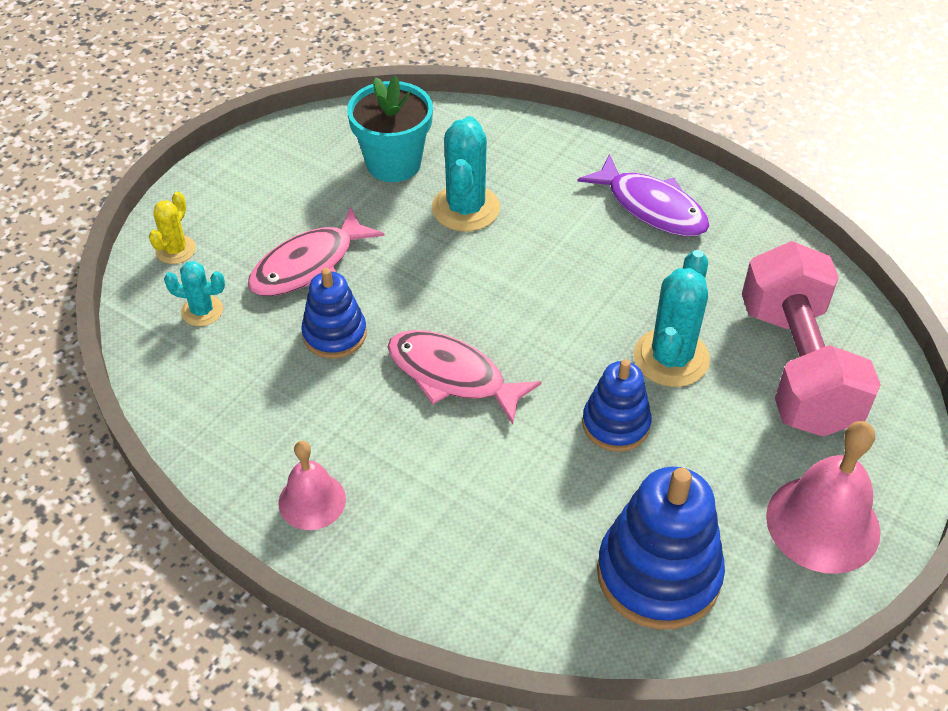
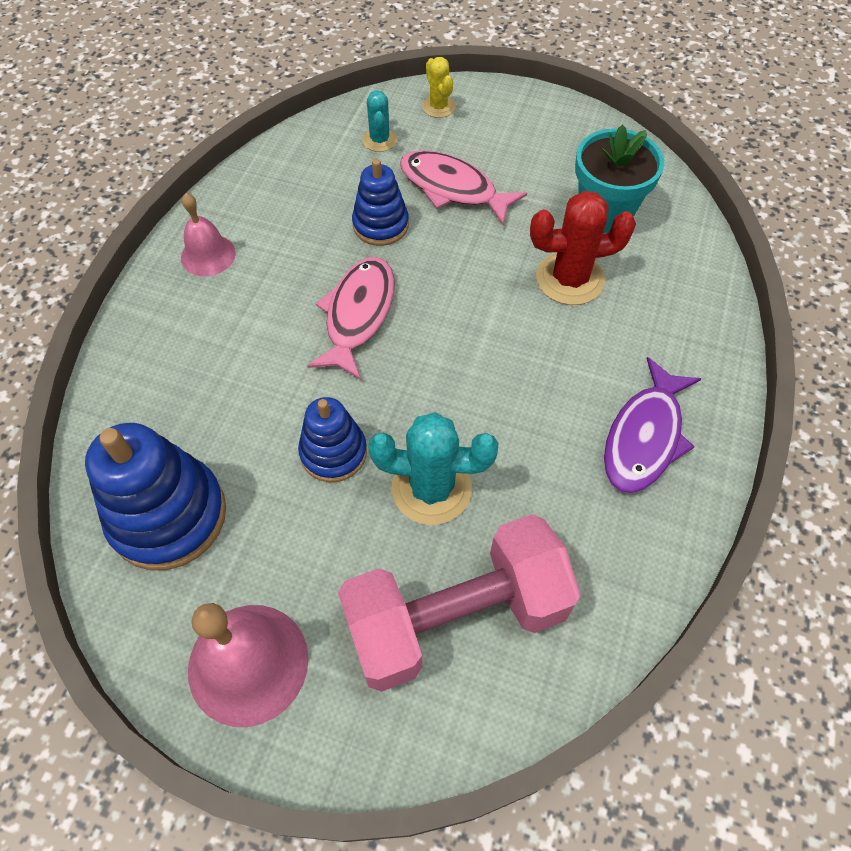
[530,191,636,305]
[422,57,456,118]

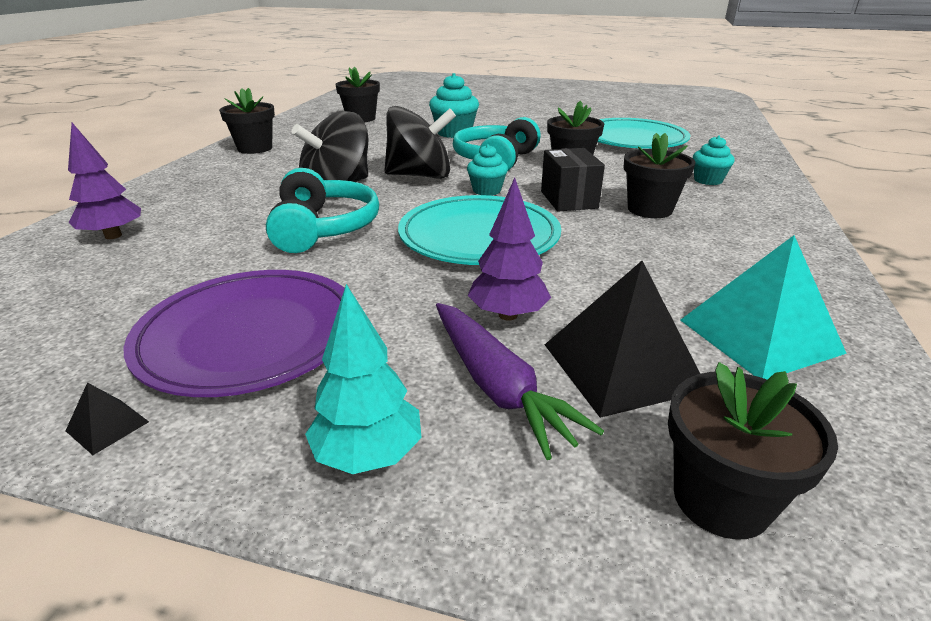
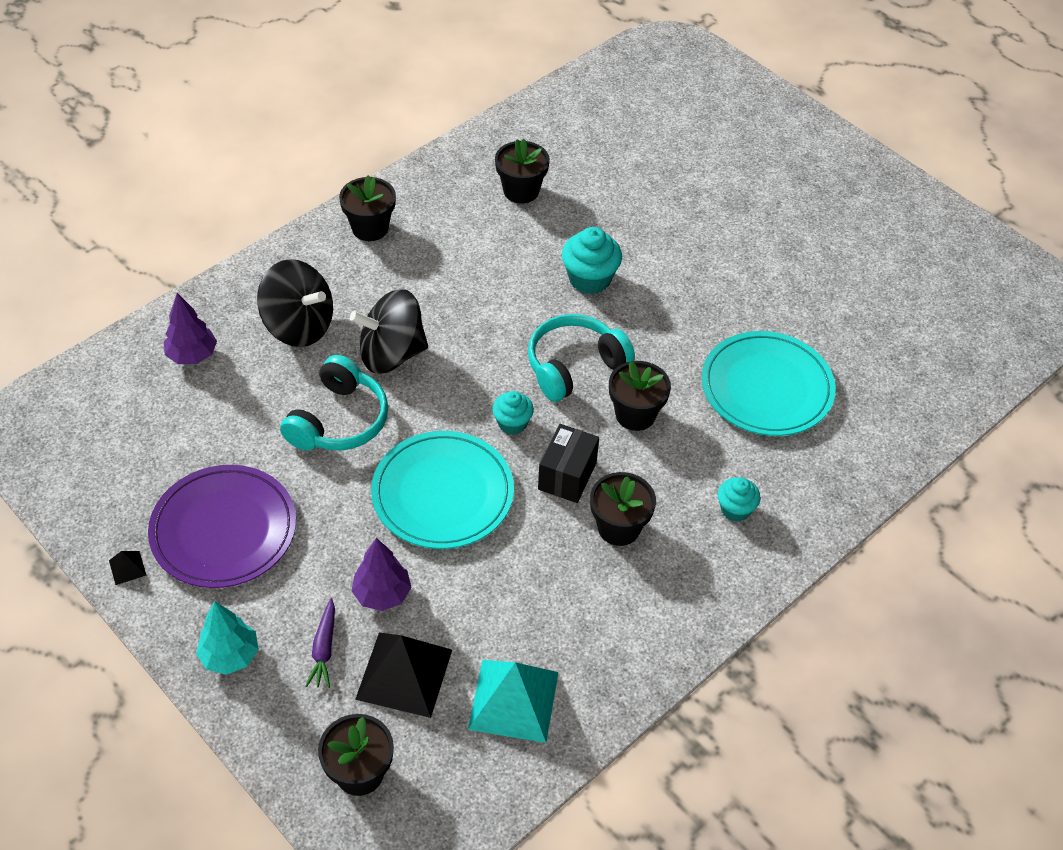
[257,259,333,347]
[306,598,335,688]

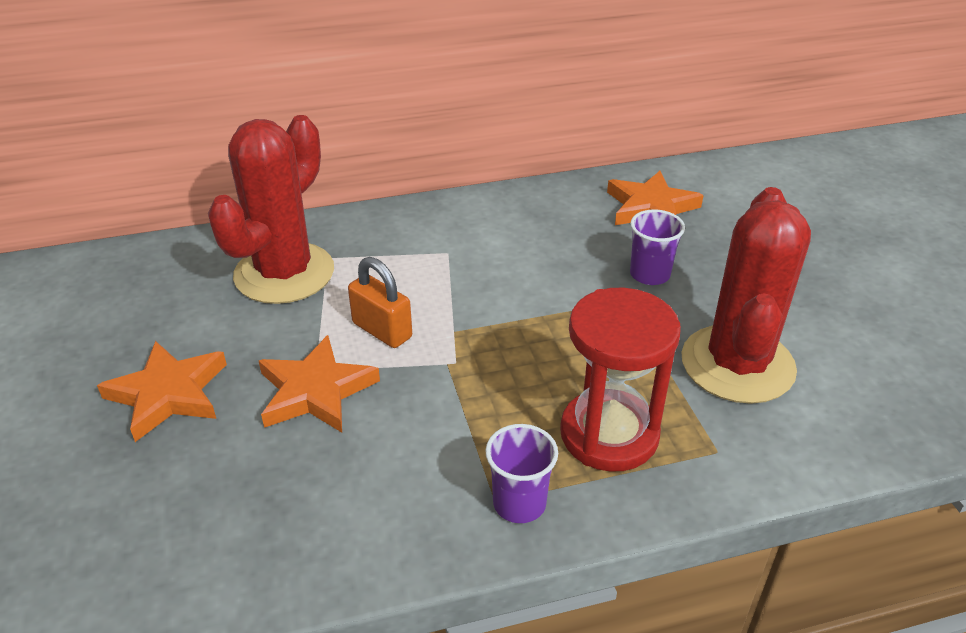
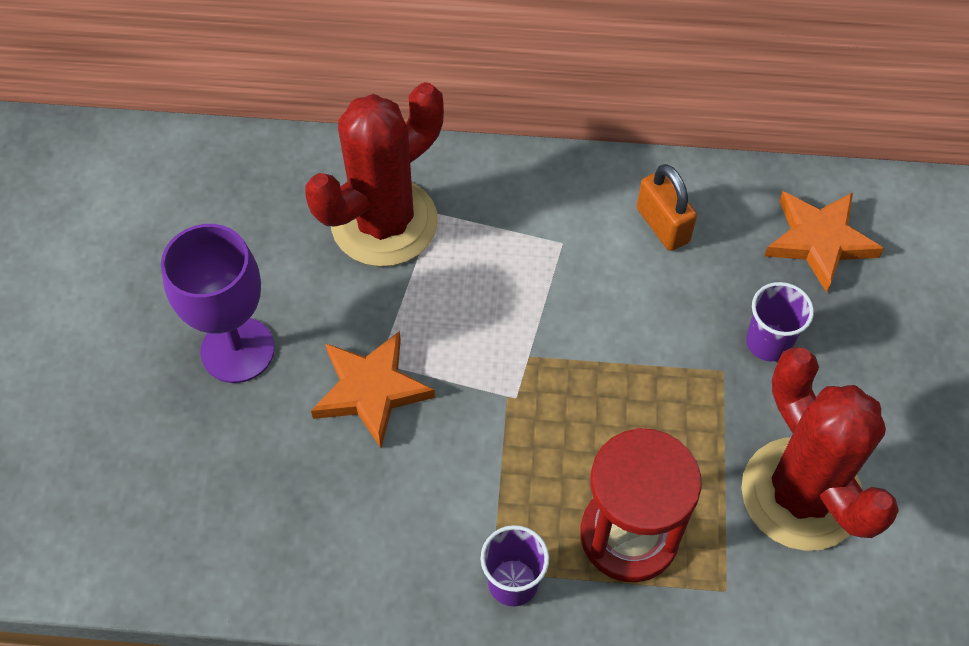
[741,347,899,551]
[637,164,697,251]
[161,224,275,383]

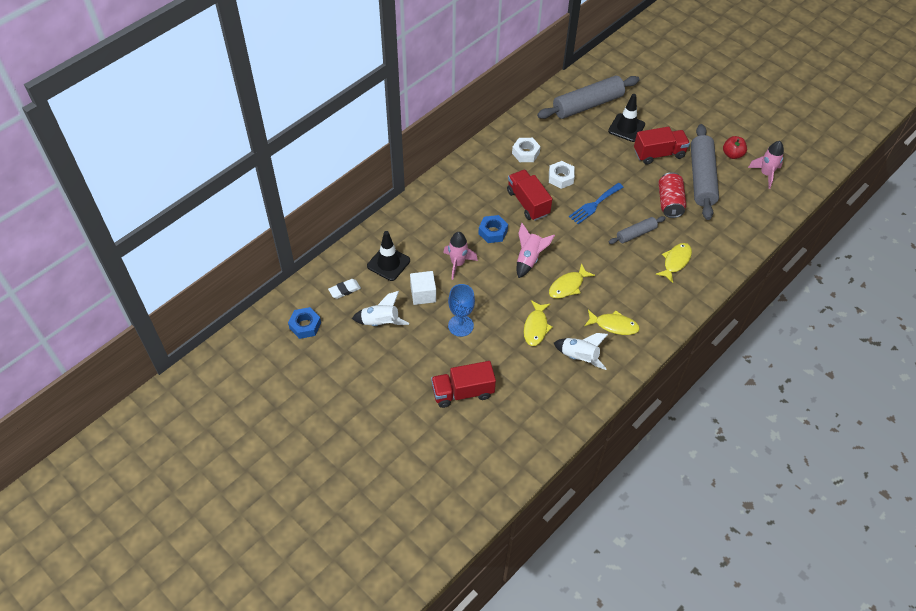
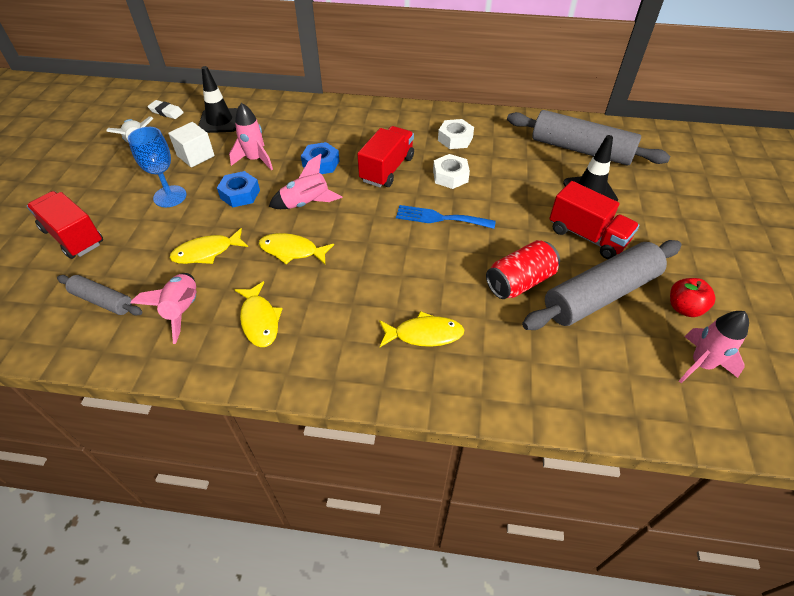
[57,275,143,316]
[217,171,260,207]
[131,273,197,344]

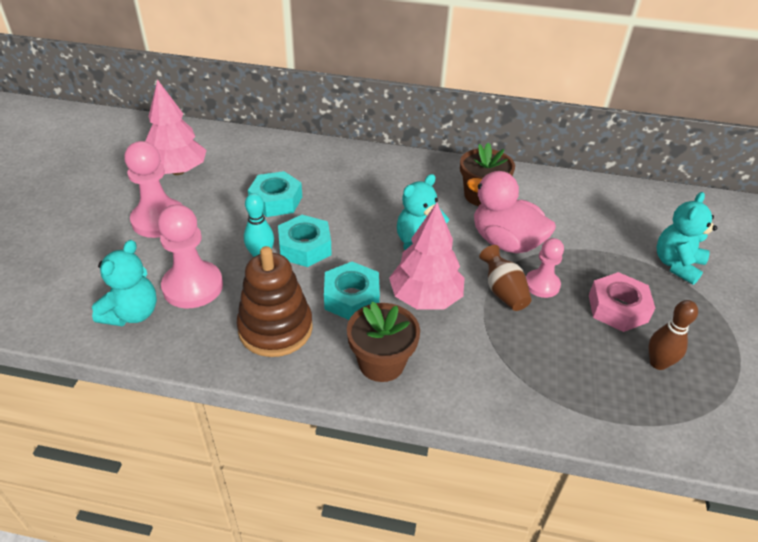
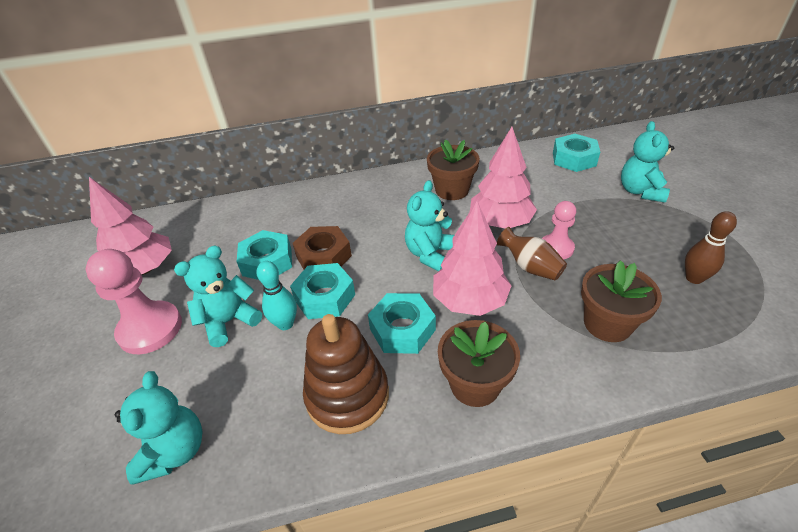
[470,127,537,228]
[158,204,223,308] (first image)
[589,272,655,332] (first image)
[553,134,600,172]
[293,226,352,269]
[174,245,262,347]
[581,260,662,342]

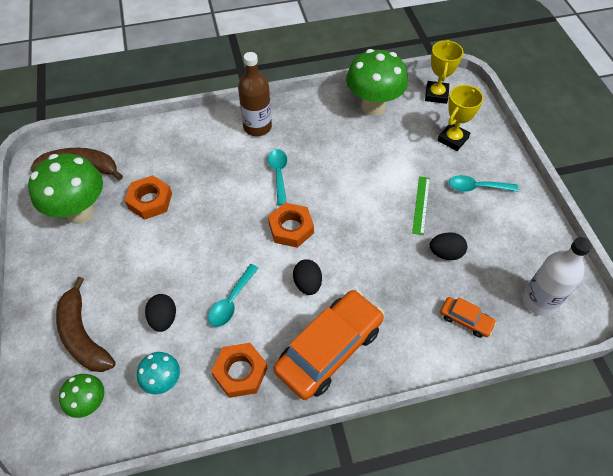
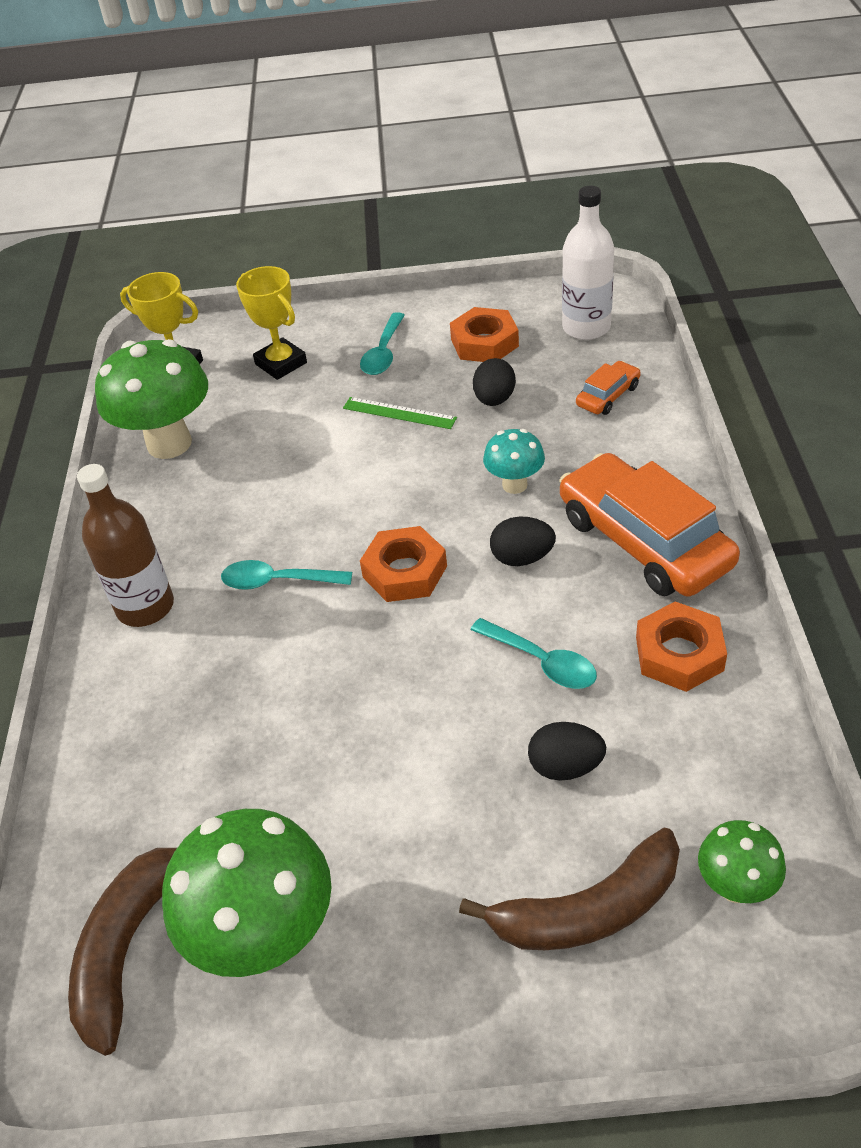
[450,307,519,362]
[483,429,545,494]

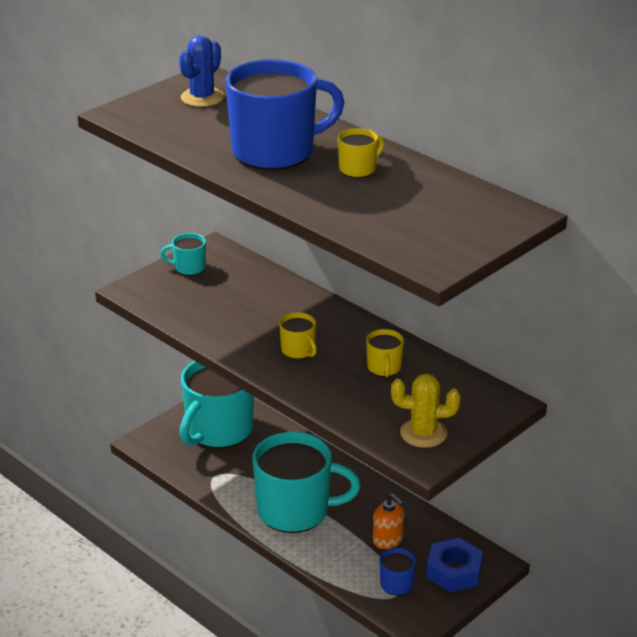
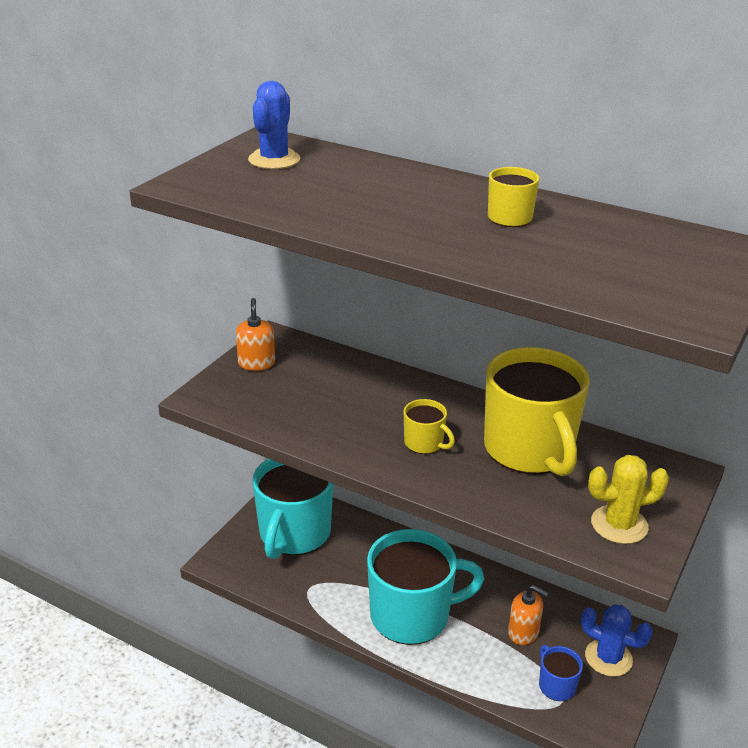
[226,59,345,170] (first image)
[236,298,275,371]
[484,347,590,476]
[581,604,653,677]

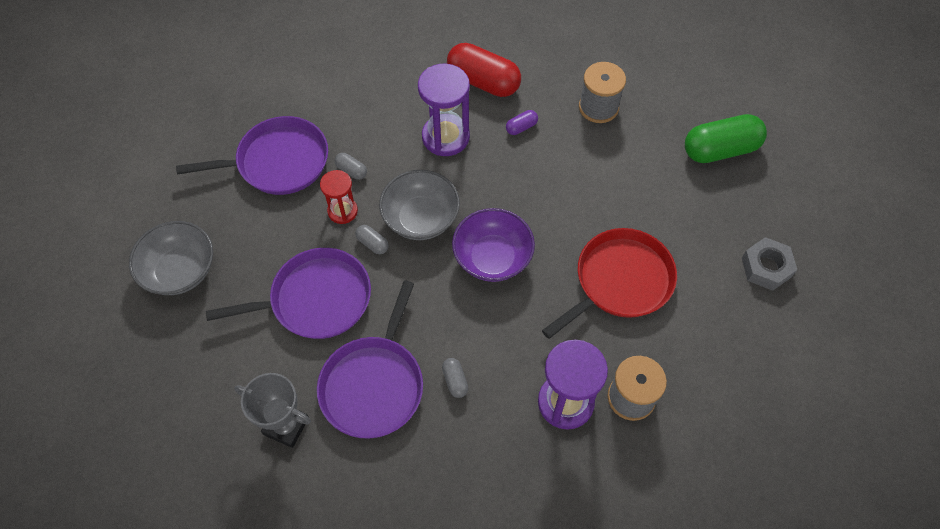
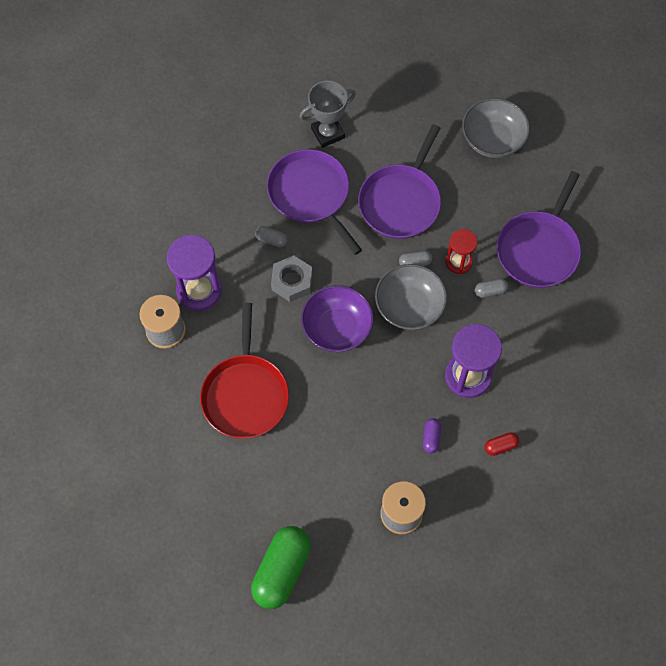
[485,432,519,456]
[271,255,312,302]

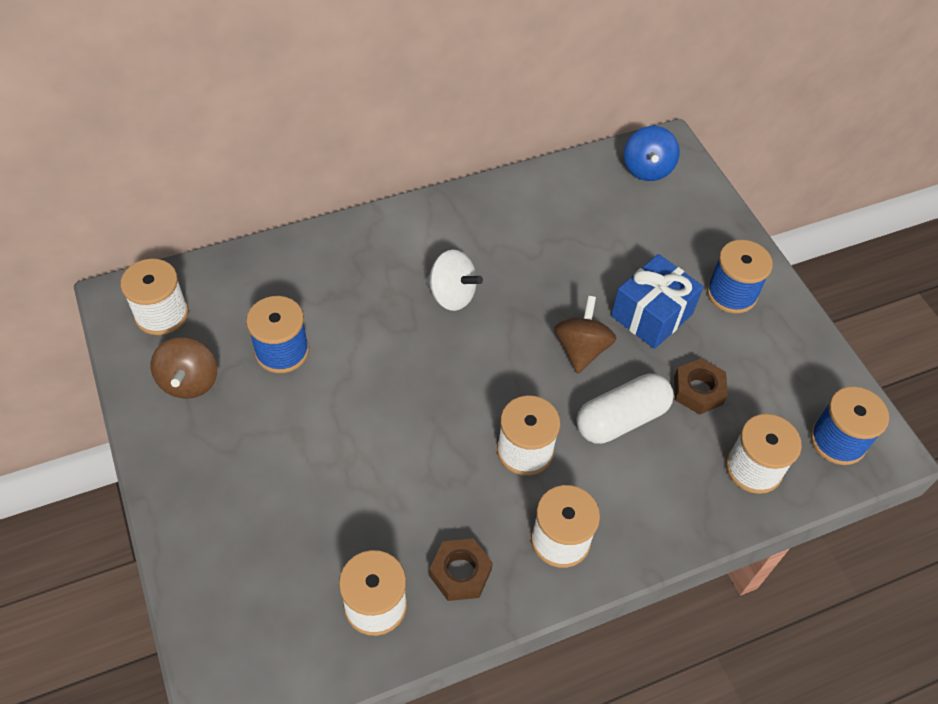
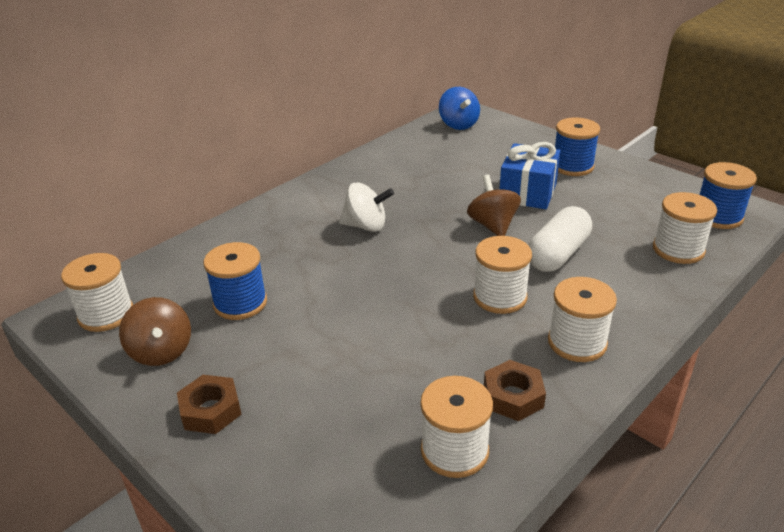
[177,375,242,434]

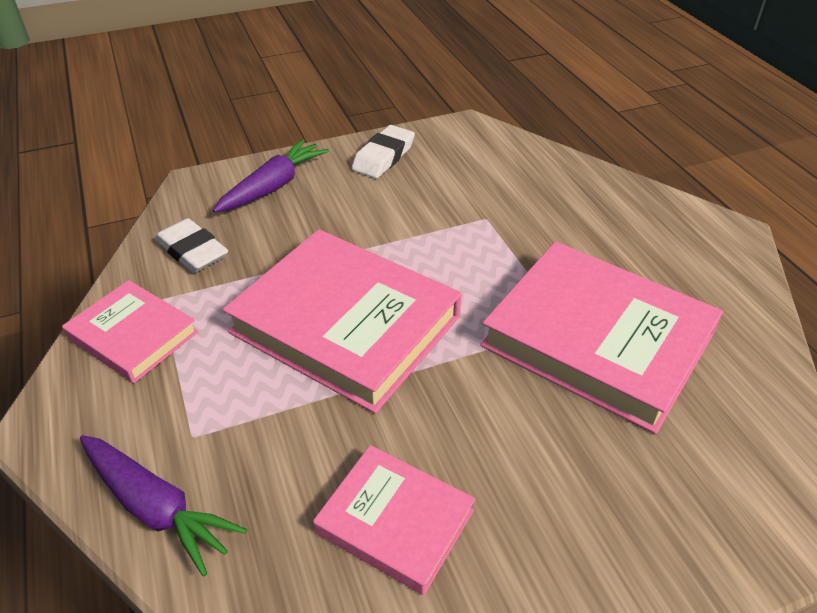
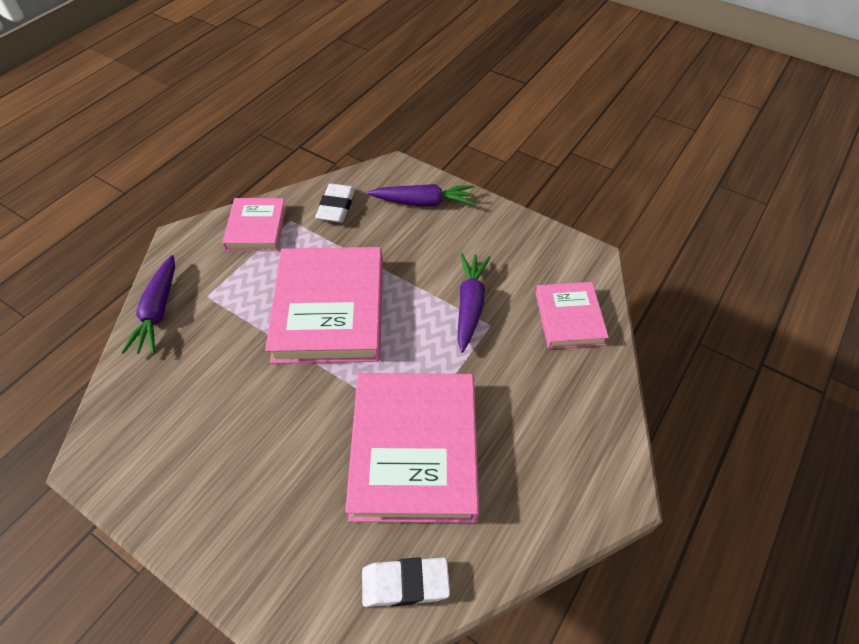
[362,557,450,607]
[536,282,609,349]
[457,253,490,353]

